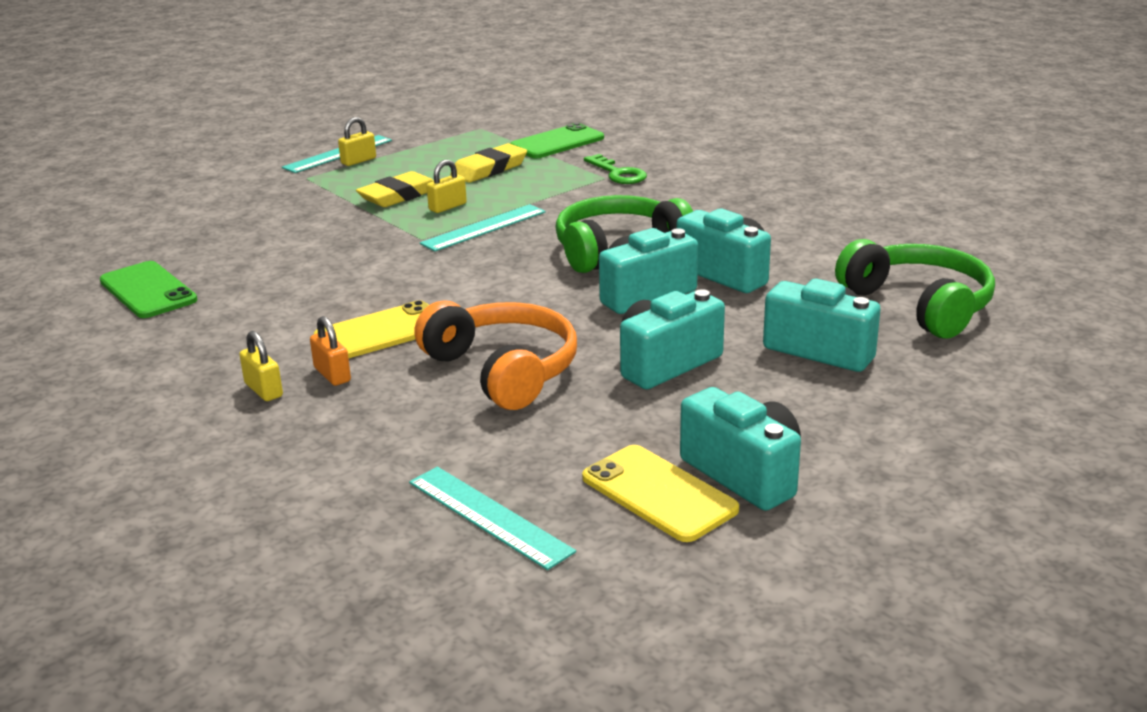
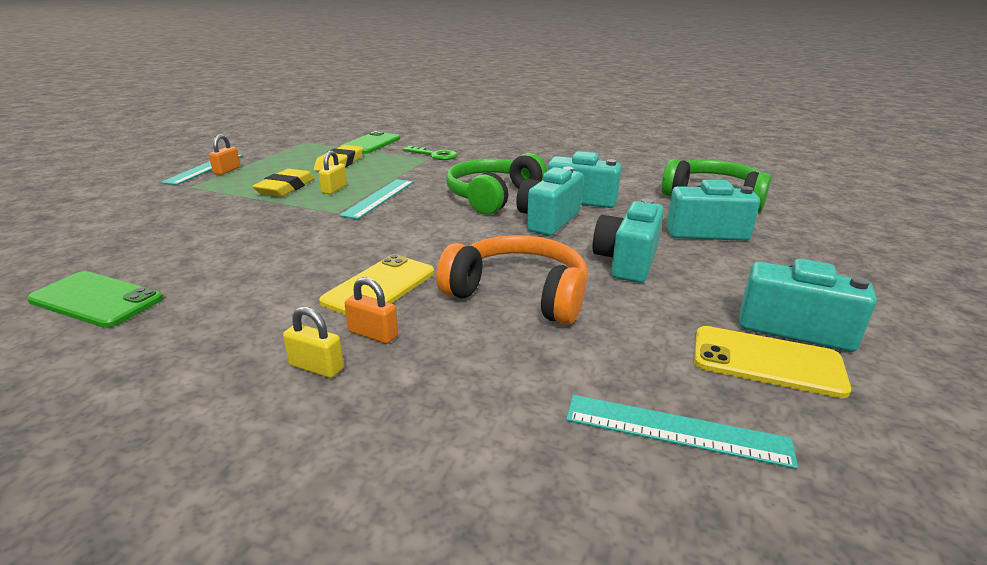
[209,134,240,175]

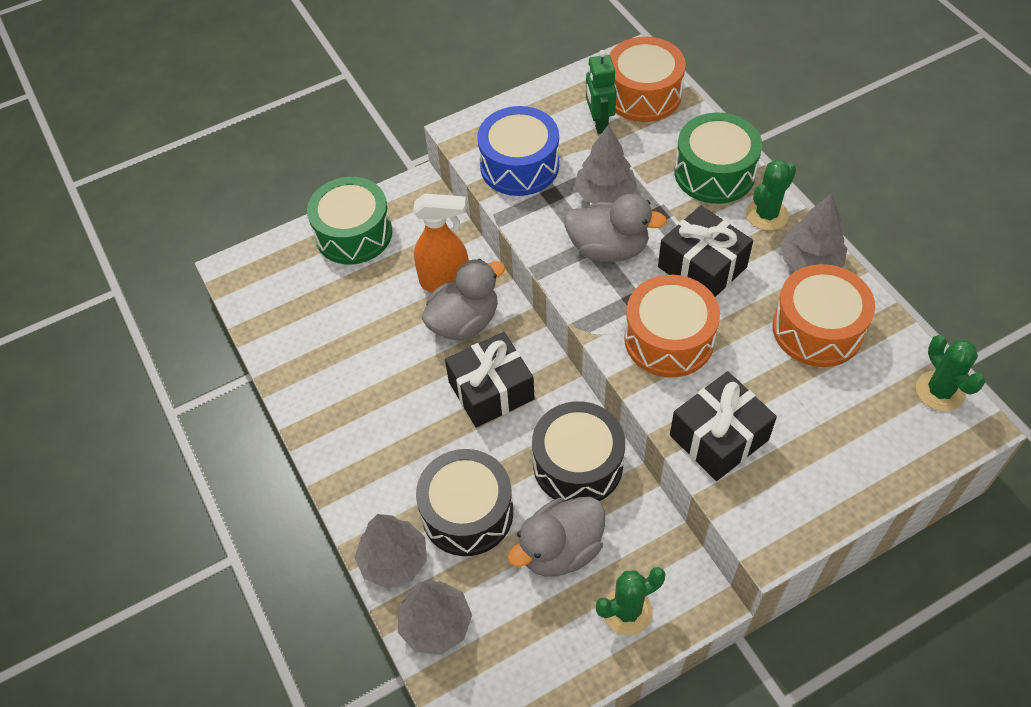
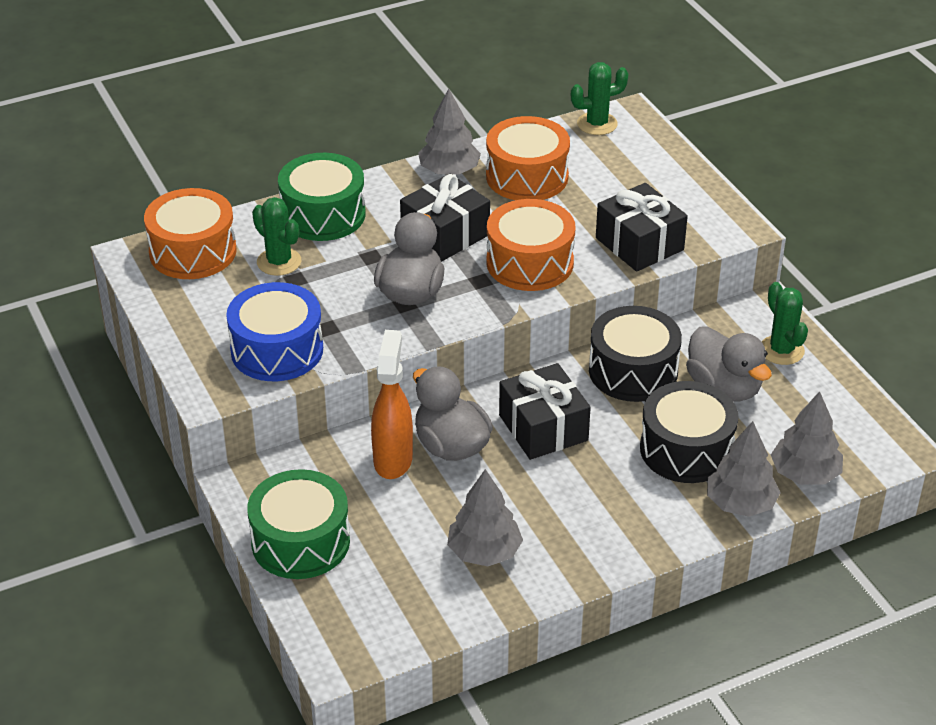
[586,50,617,134] (first image)
[447,469,523,566]
[252,197,301,276]

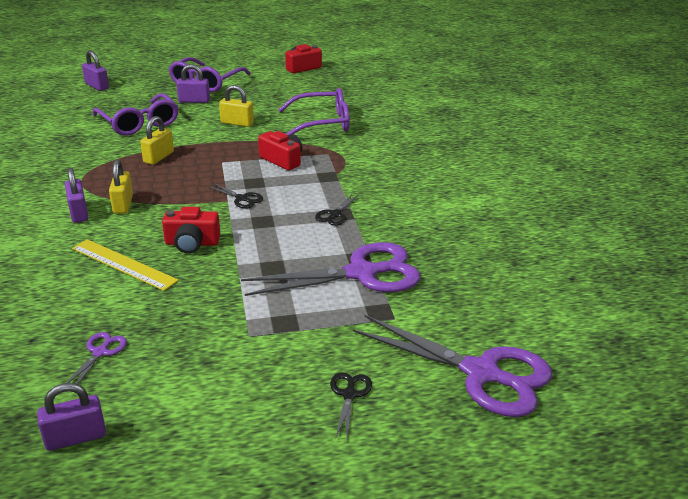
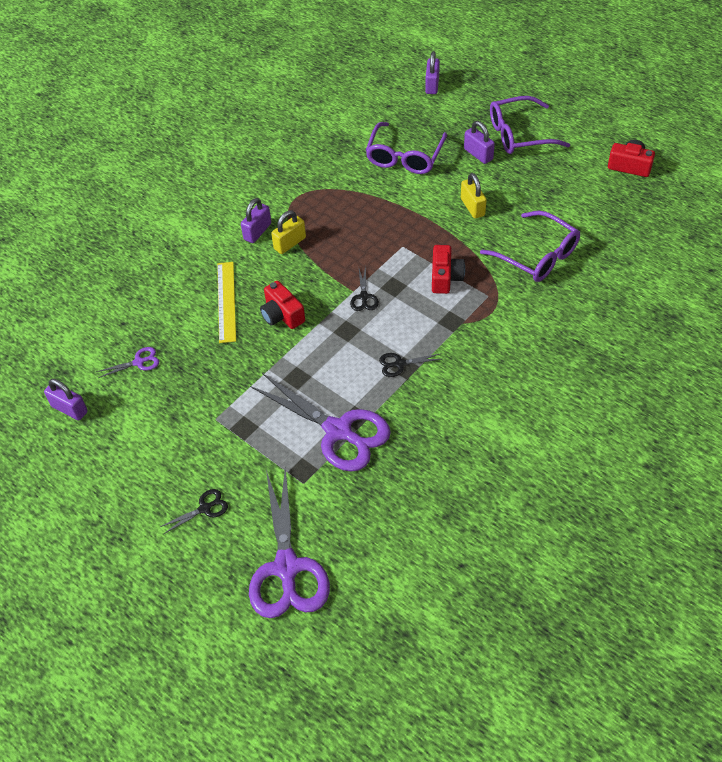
[140,116,174,165] (first image)

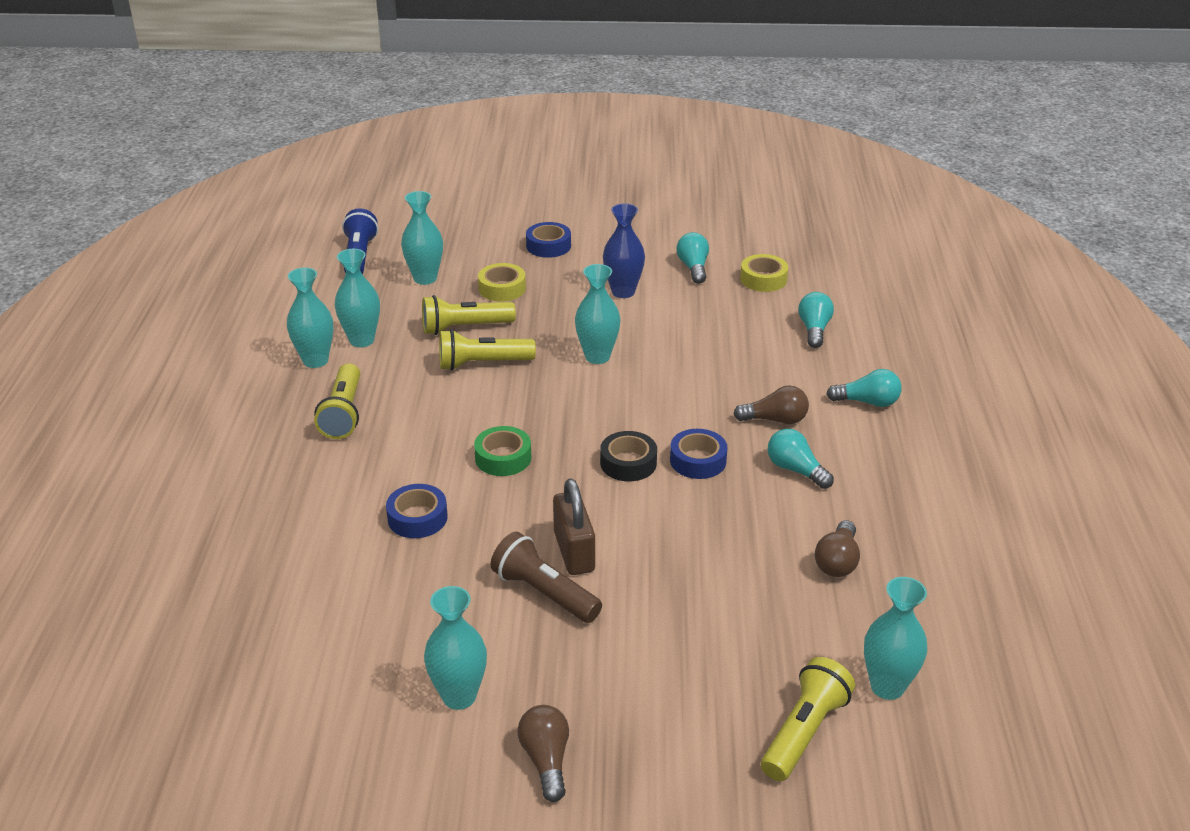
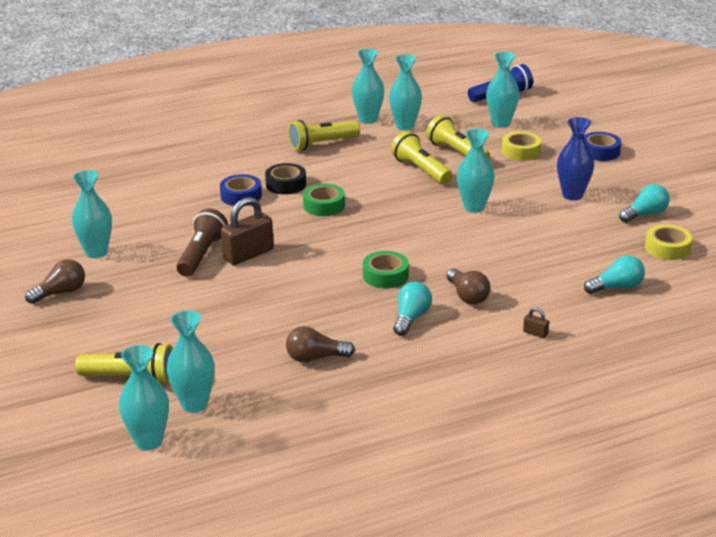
[523,307,549,338]
[363,251,409,288]
[265,163,306,194]
[119,345,169,451]

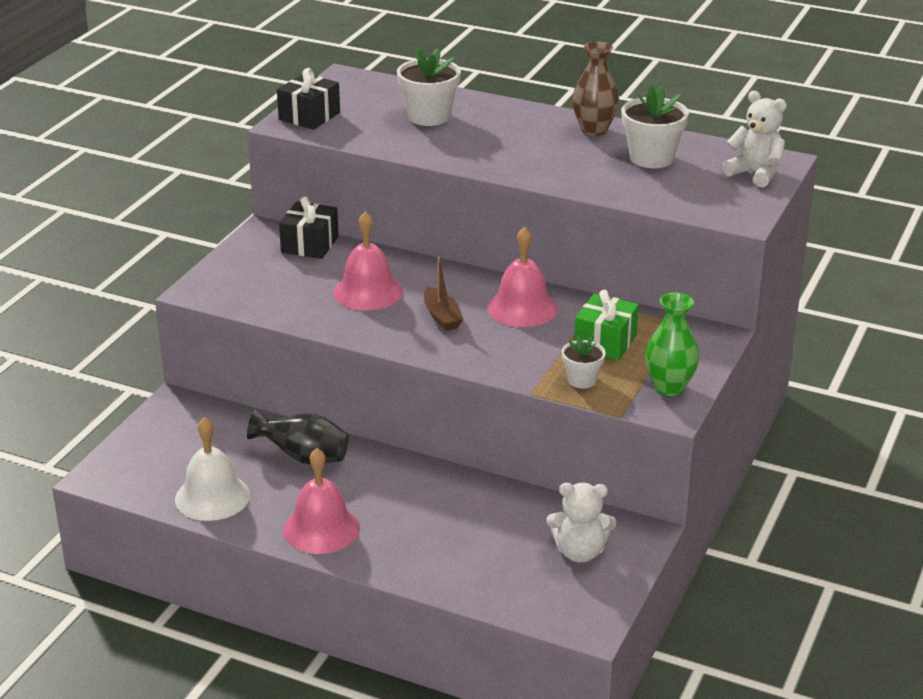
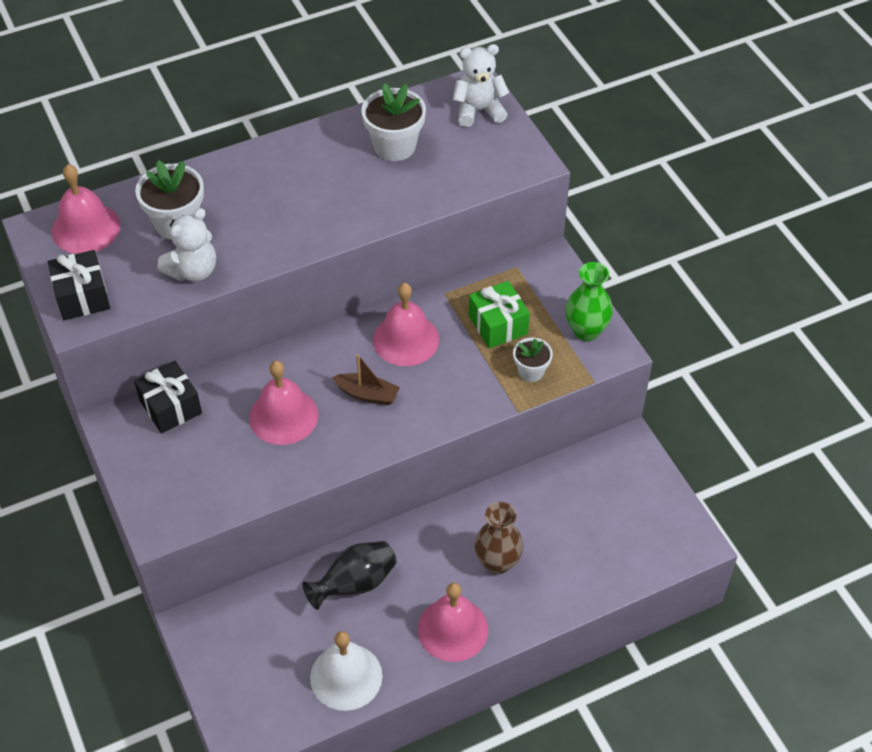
[474,502,523,574]
[157,208,216,281]
[51,164,121,254]

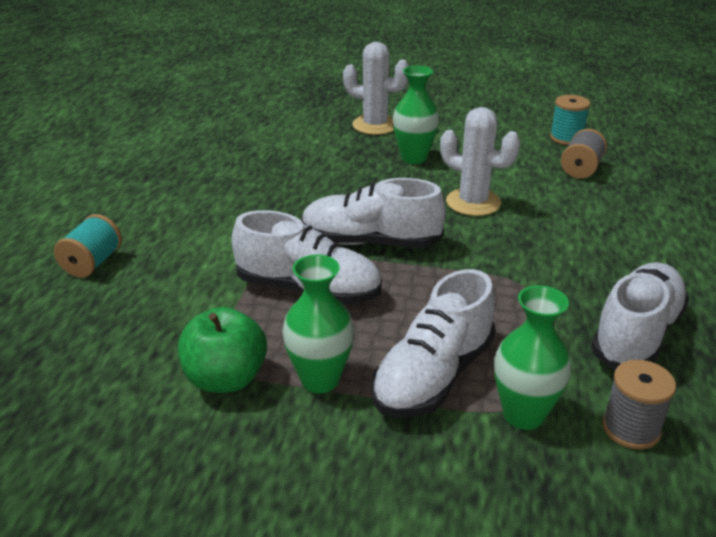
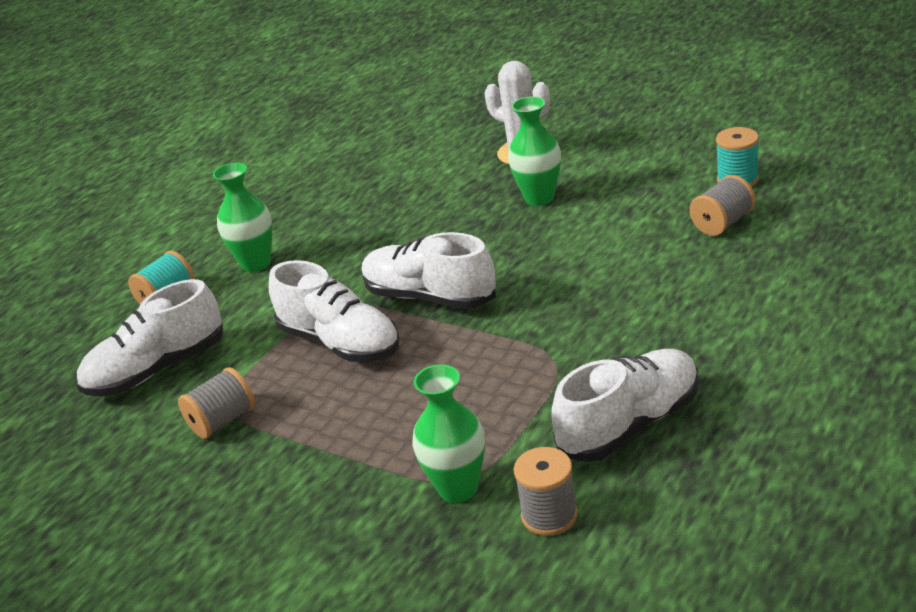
[440,107,521,216] (first image)
[213,163,272,272]
[76,279,223,396]
[178,367,255,439]

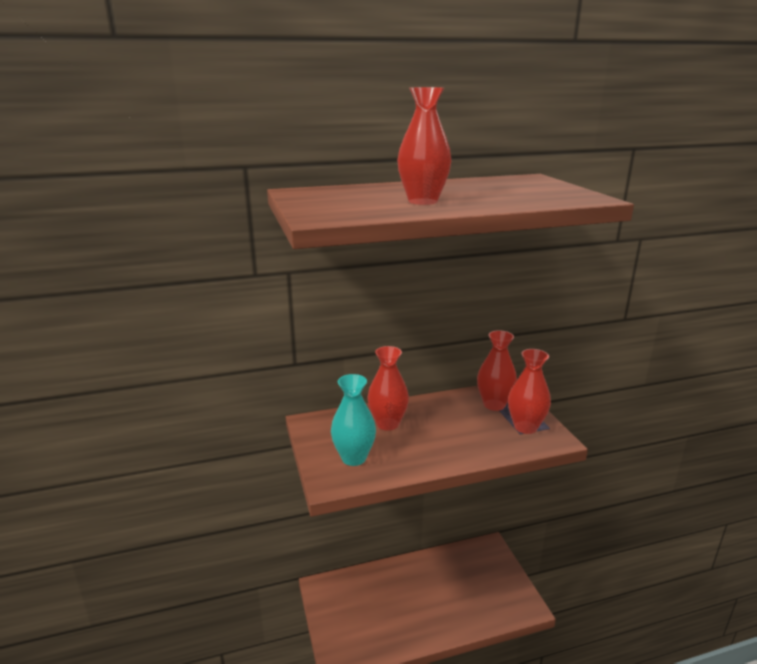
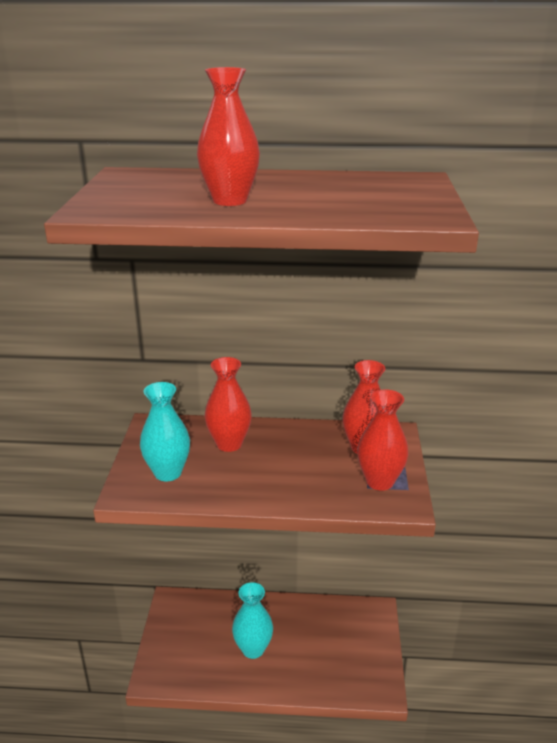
[232,582,273,659]

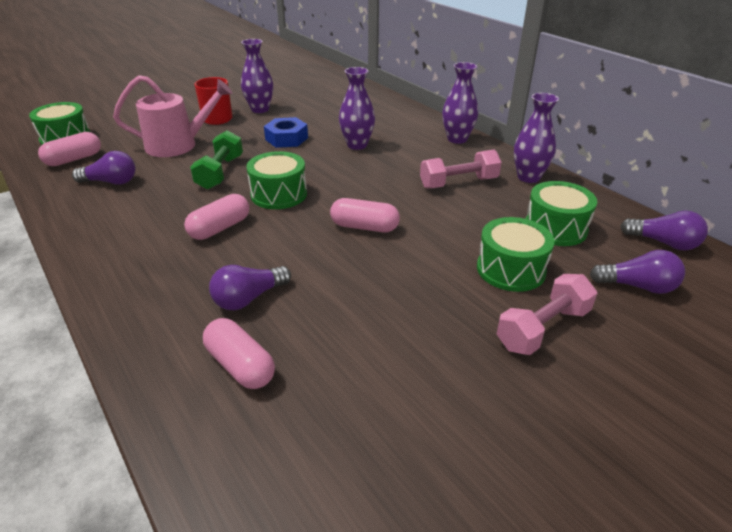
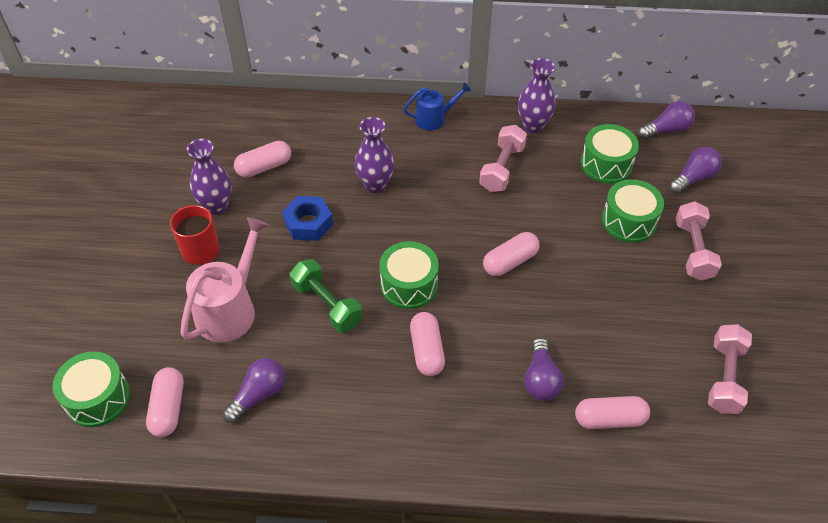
[403,82,471,130]
[234,141,291,178]
[708,324,752,414]

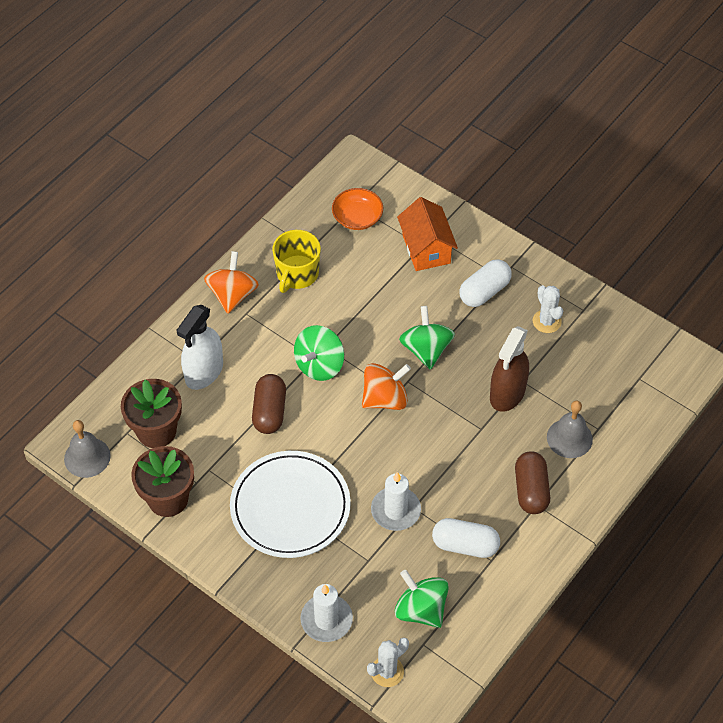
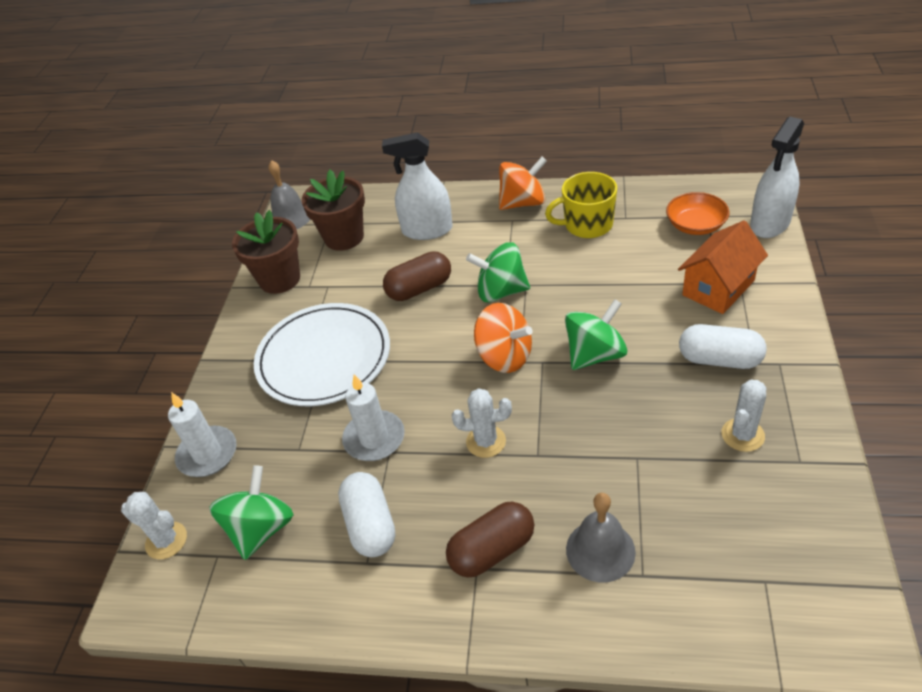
[490,326,529,412] (first image)
[750,117,804,238]
[452,388,512,458]

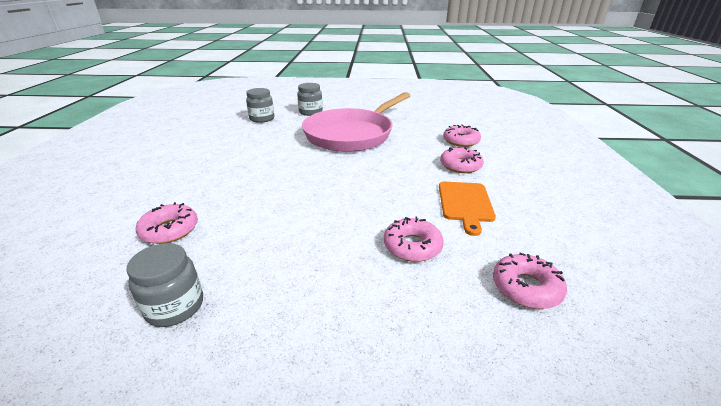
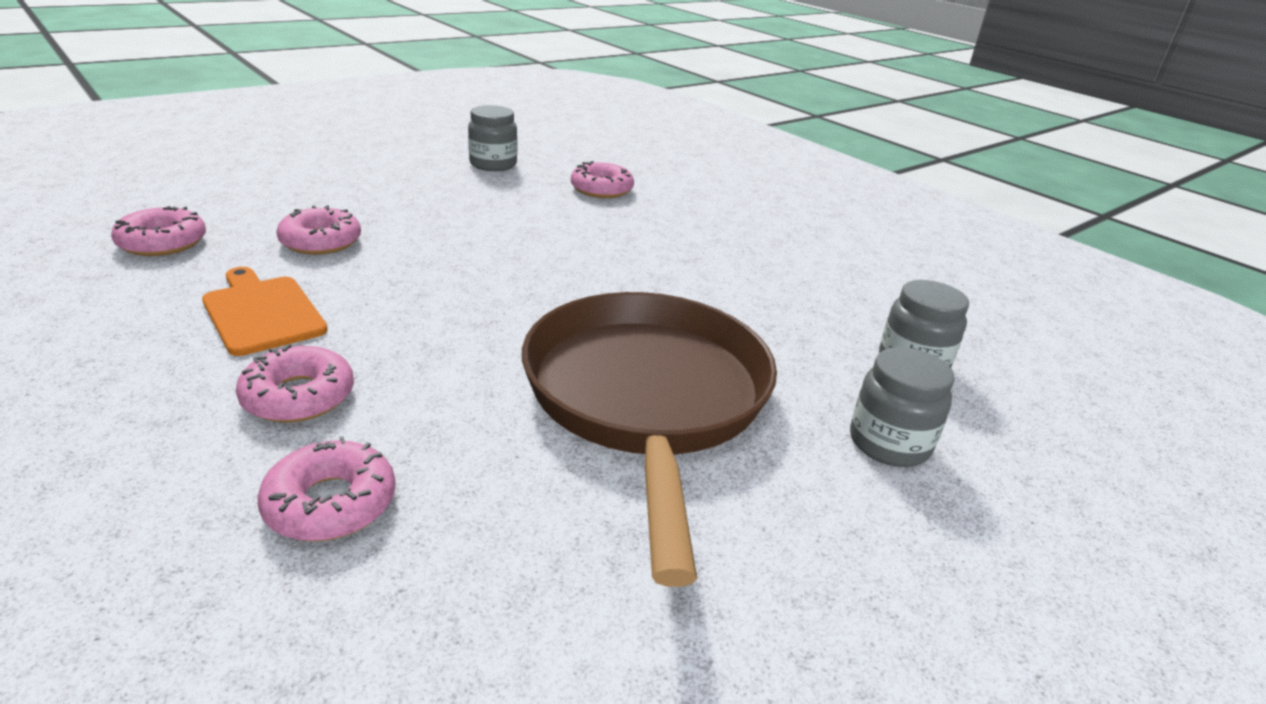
[522,292,777,587]

